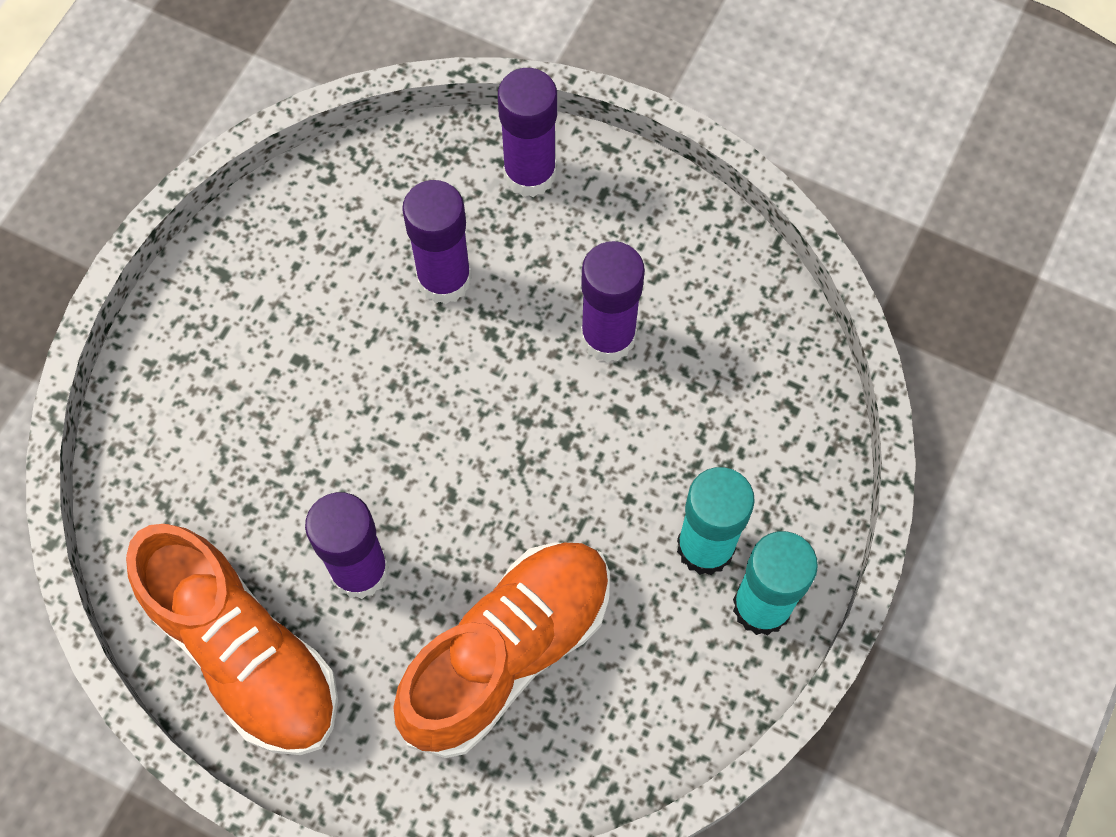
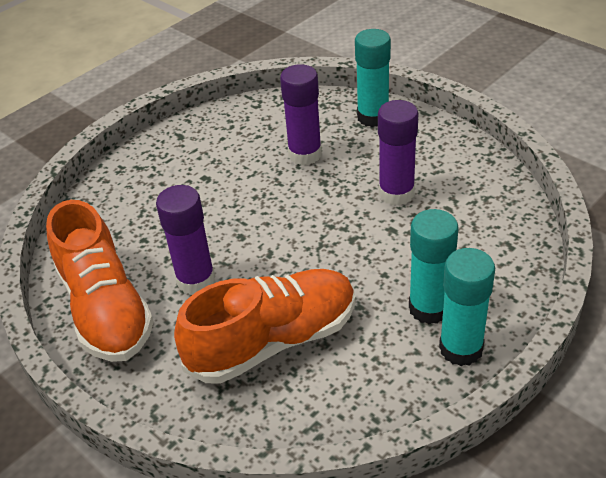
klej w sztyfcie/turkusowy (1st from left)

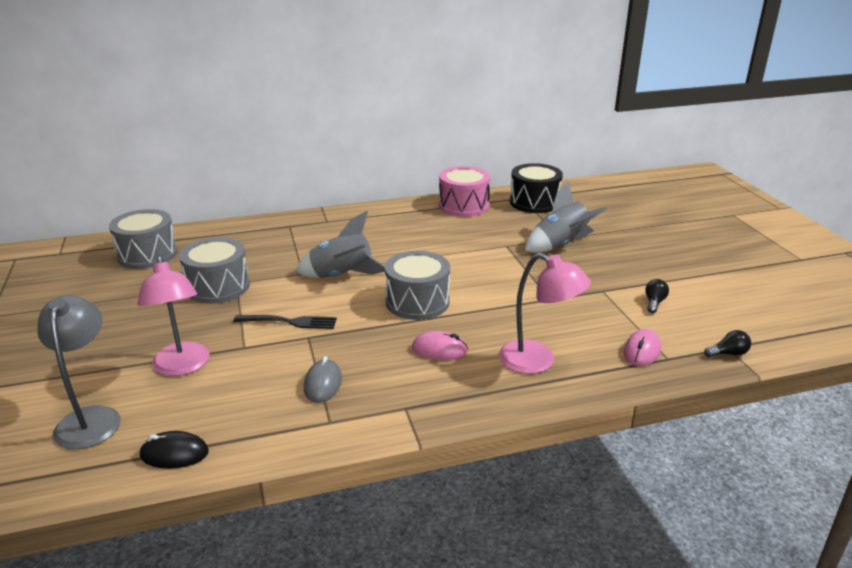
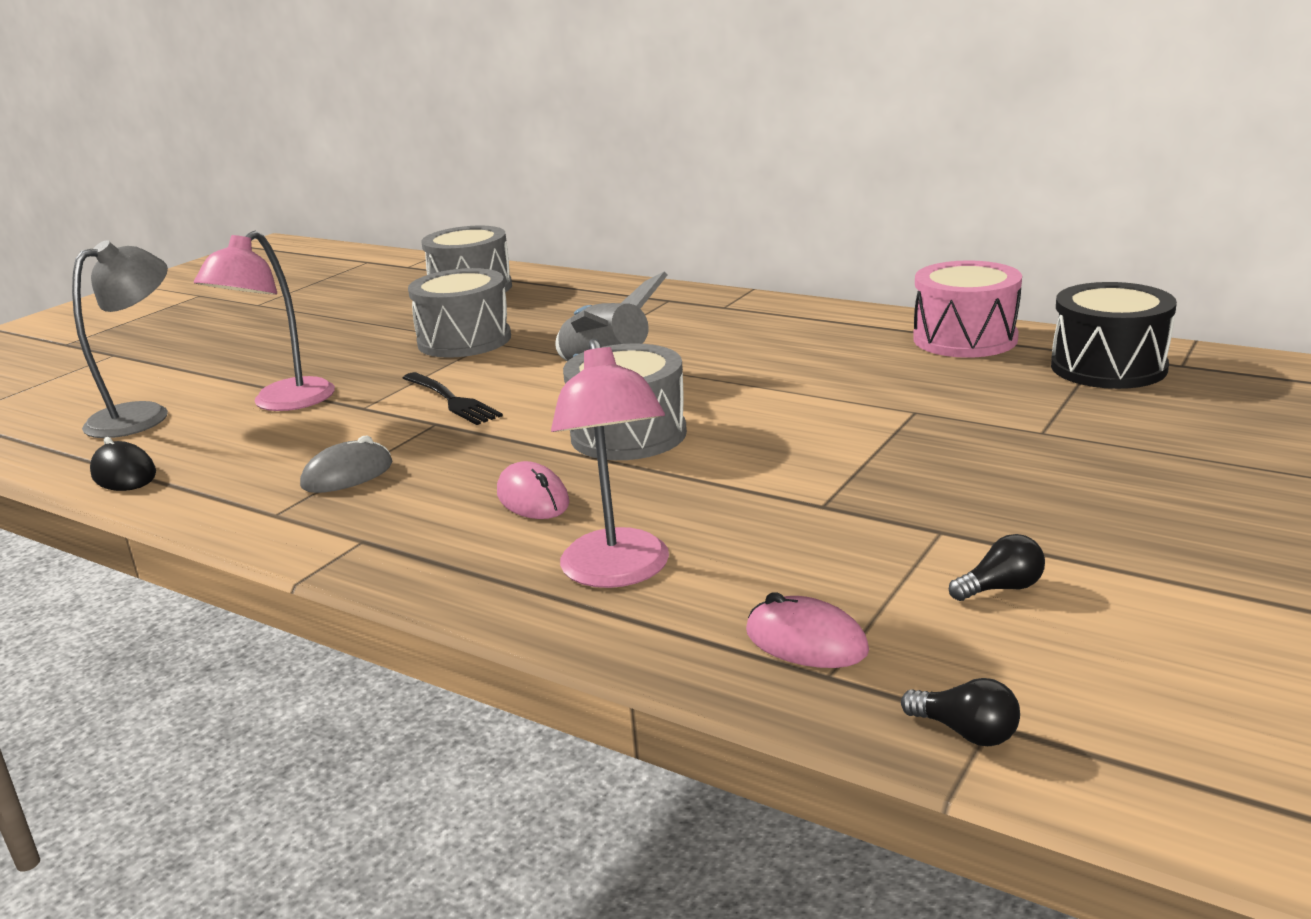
rakieta/szary (2nd from left in the first image); myszka/różowy (2nd from left)

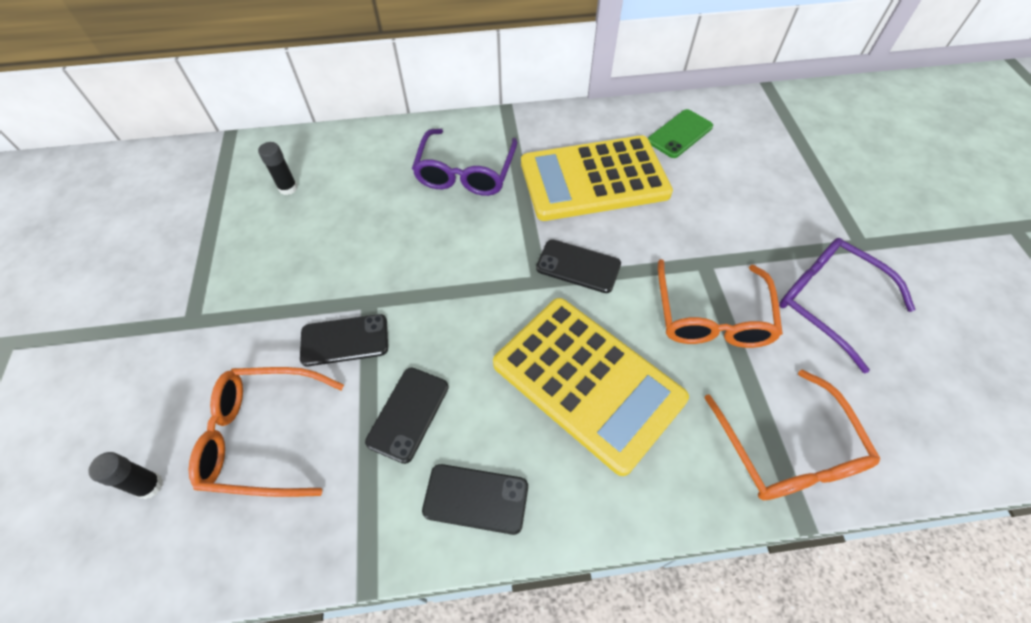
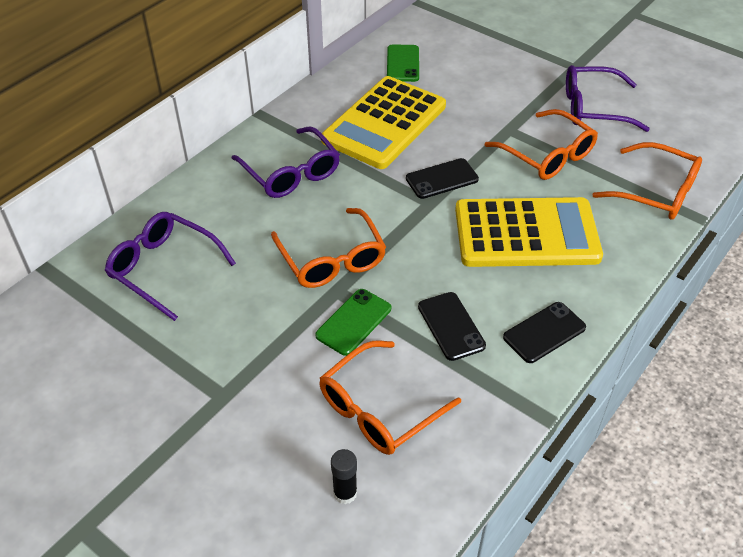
okulary/pomarańczowy (1st from left); okulary/fioletowy (1st from left); telefon/zielony (1st from left)

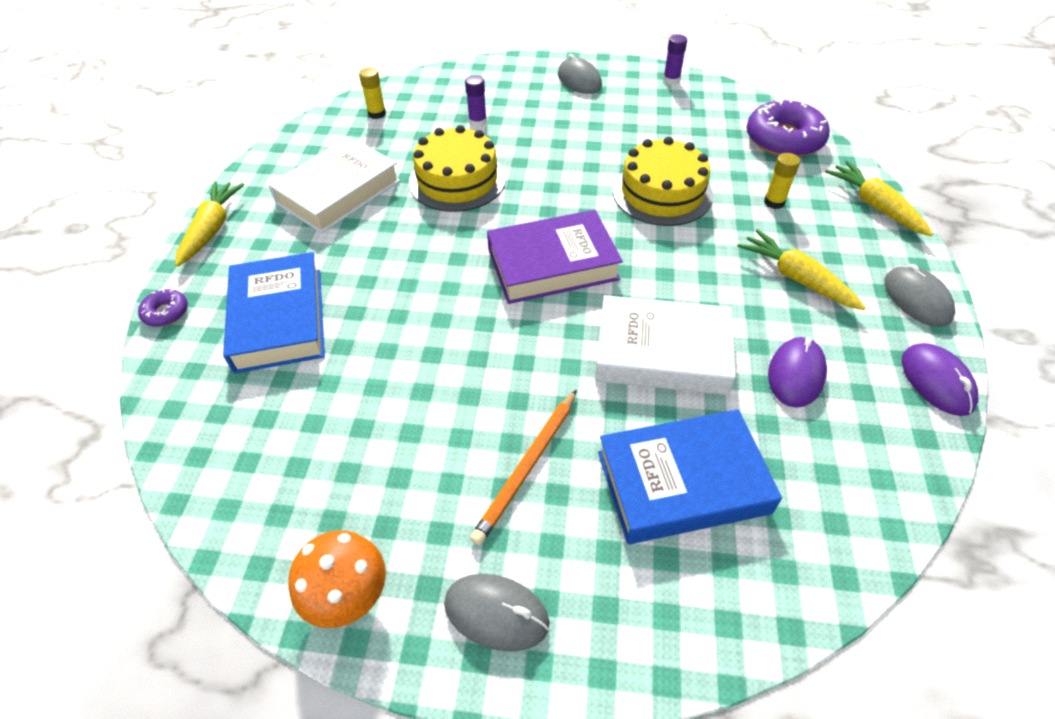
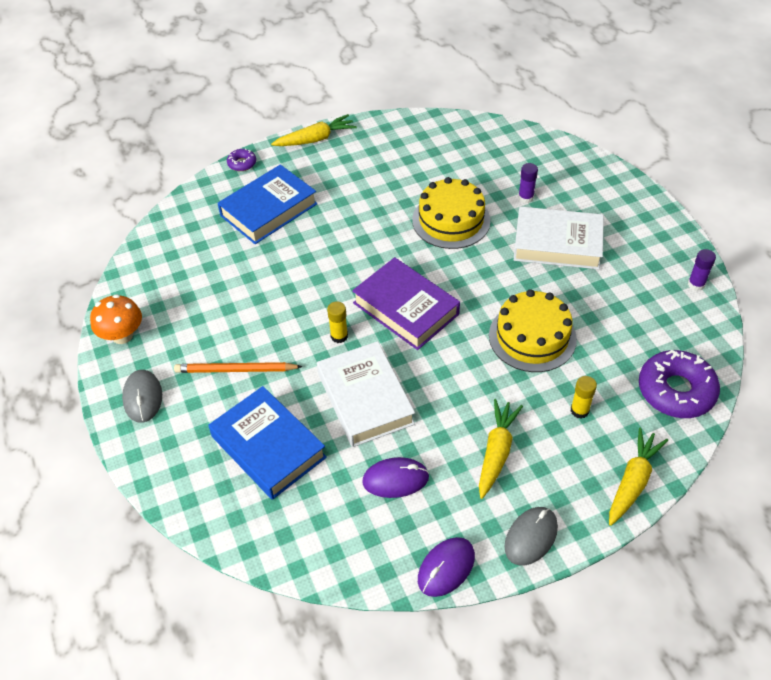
myszka/szary (2nd from left in the first image); książka/biały (2nd from left); klej w sztyfcie/żółty (1st from left)

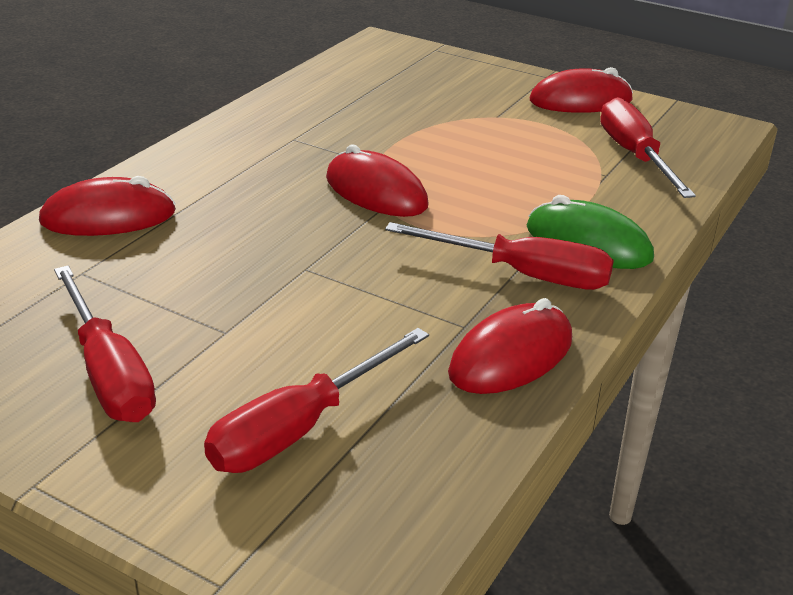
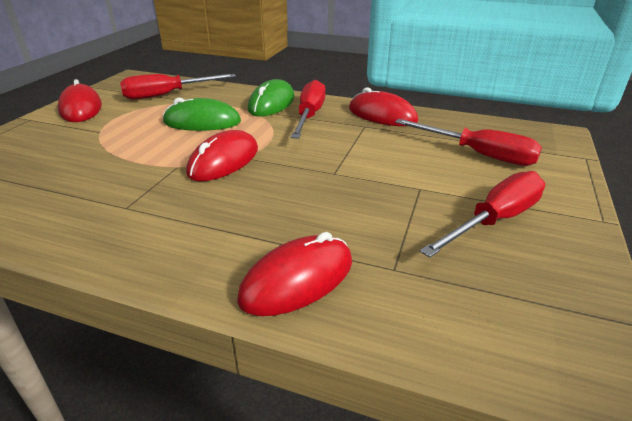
myszka/zielony (1st from left); myszka/czerwony (3rd from left)

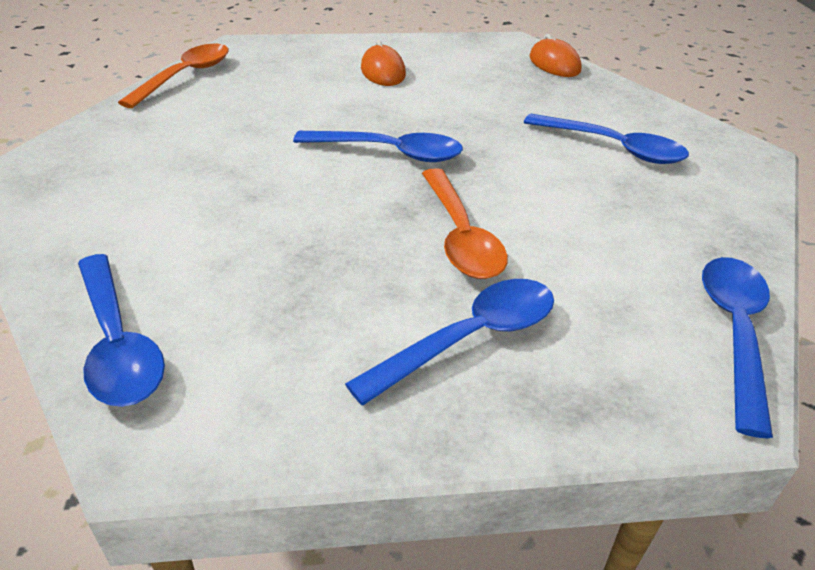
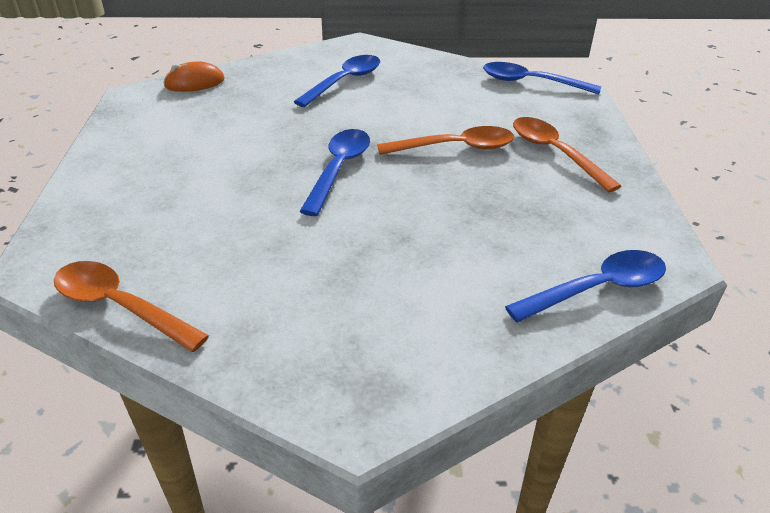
myszka/pomarańczowy (1st from left in the first image); łyżka/pomarańczowy (3rd from left)

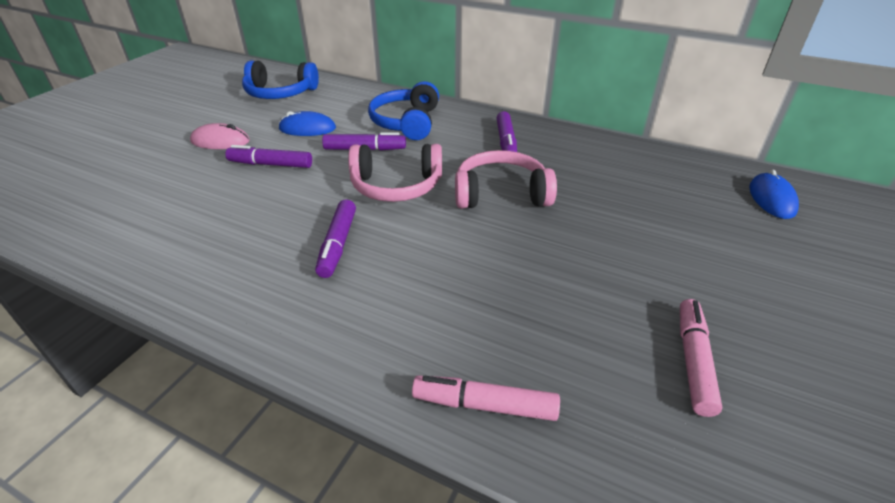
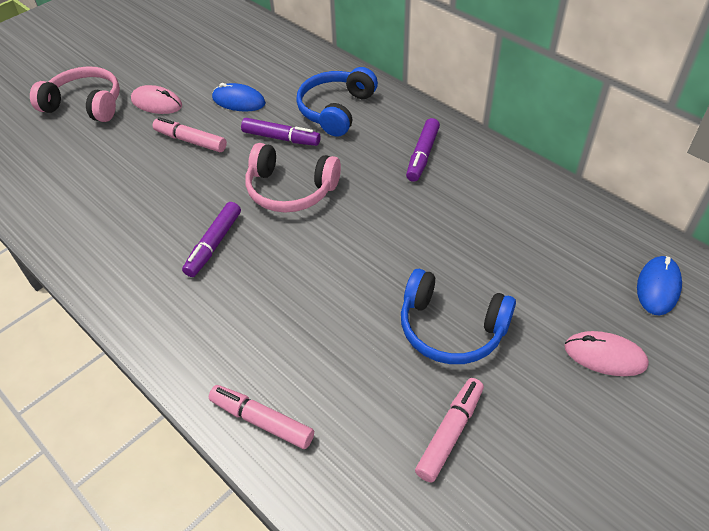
myszka/różowy (2nd from left); słuchawki/niebieski (2nd from left); słuchawki/różowy (1st from left); flamaster/różowy (1st from left)

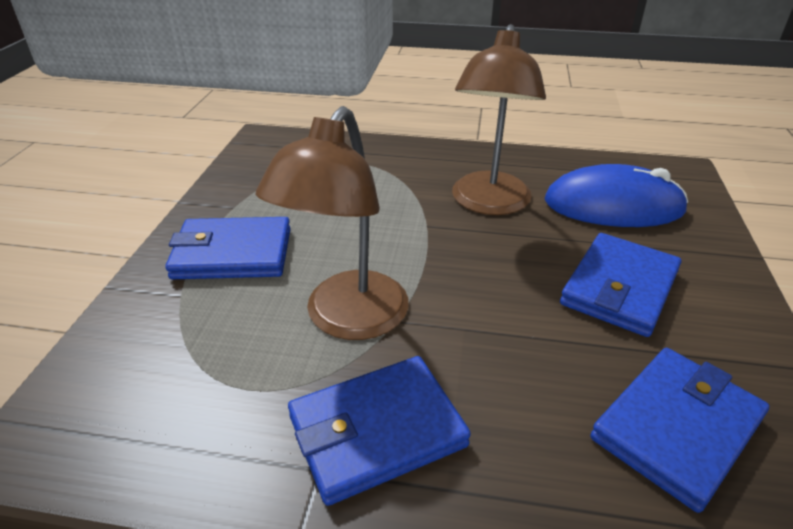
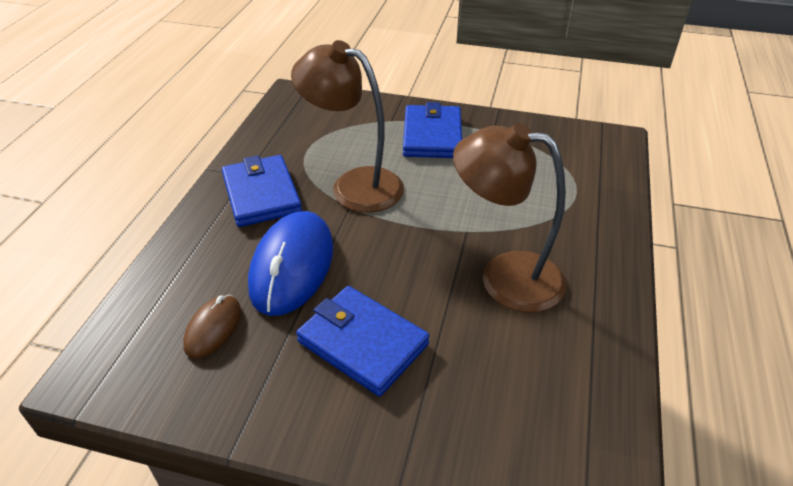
myszka/niebieski; myszka/brązowy

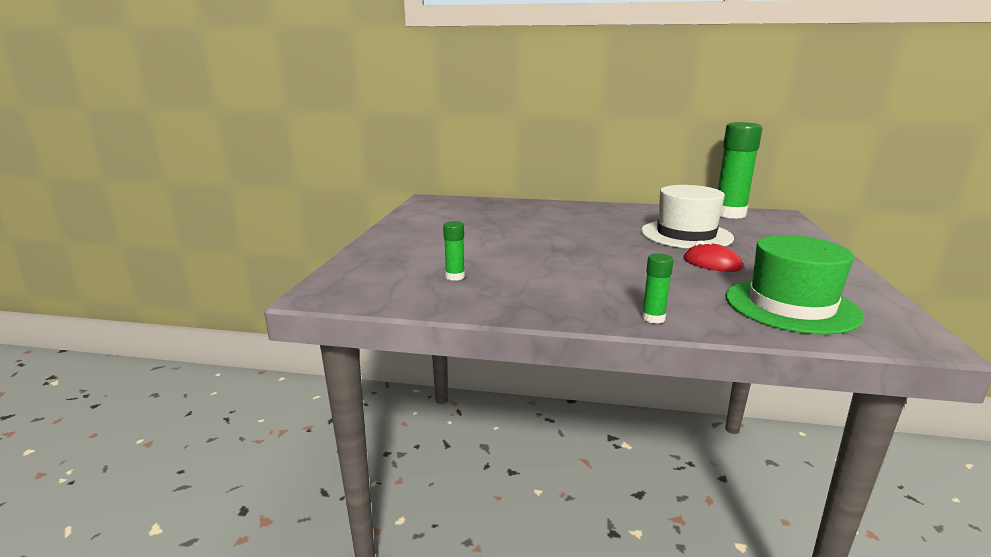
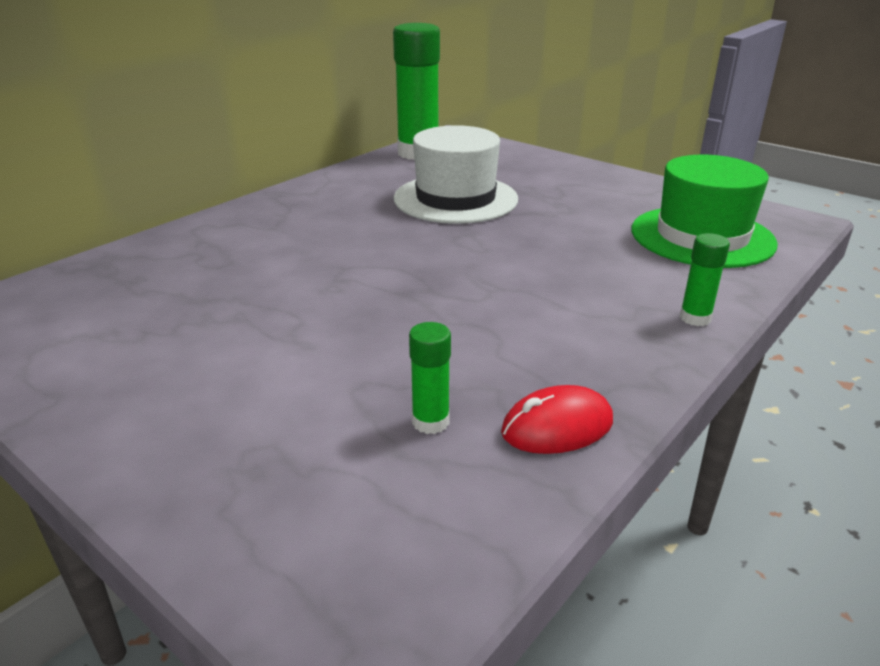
myszka/czerwony

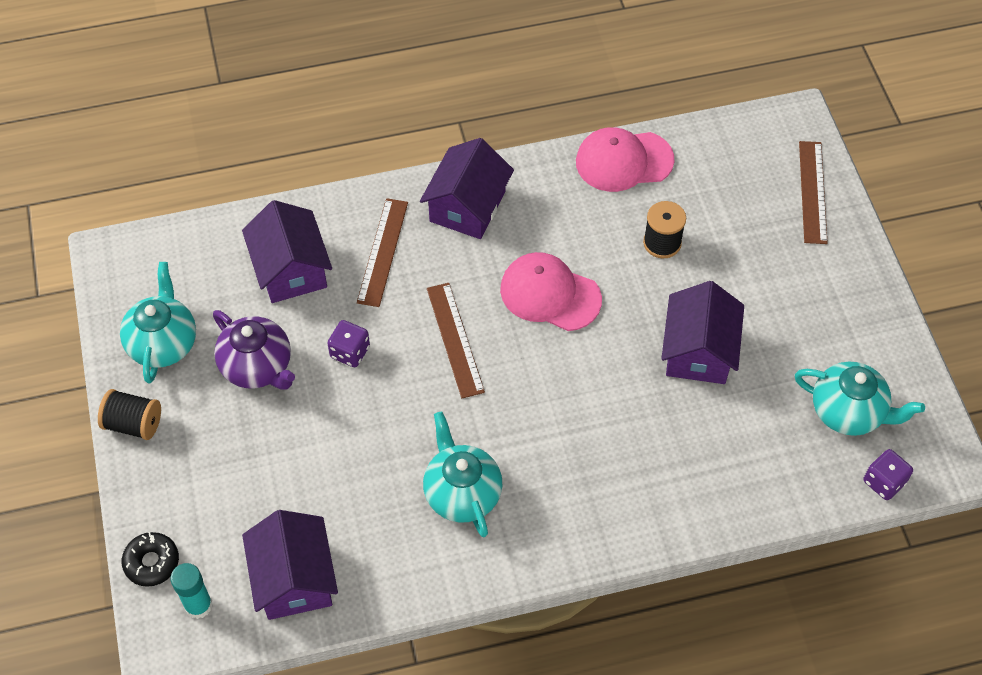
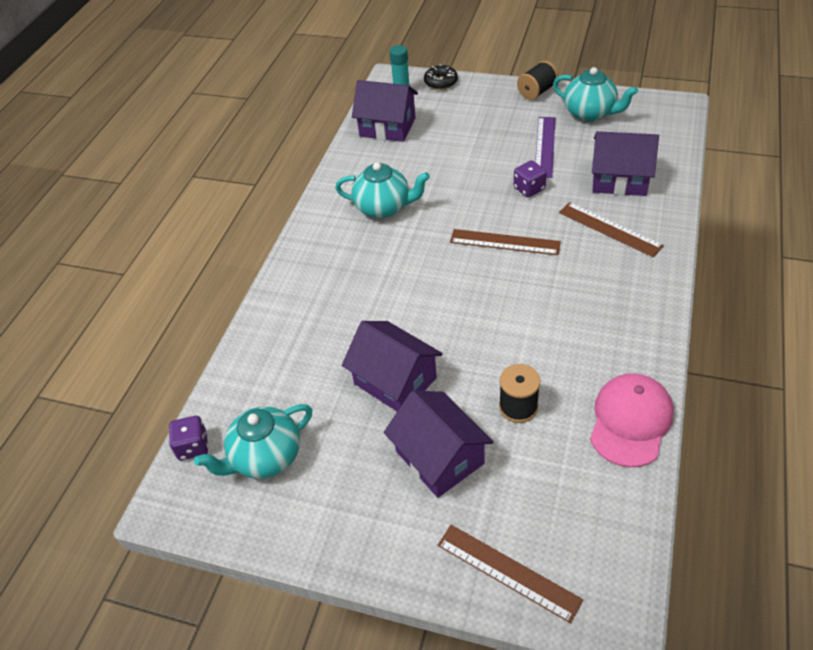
czapka/różowy (1st from left in the first image); domek/fioletowy (3rd from left); linijka/fioletowy

